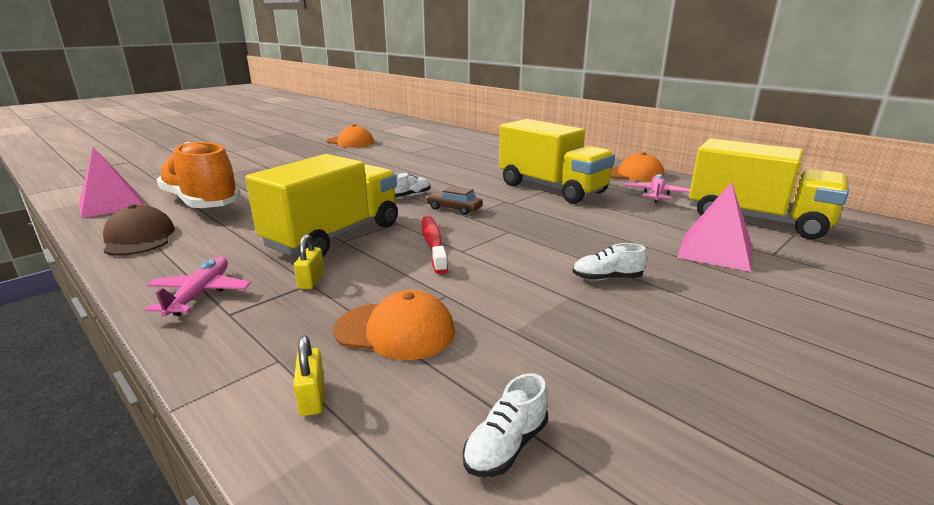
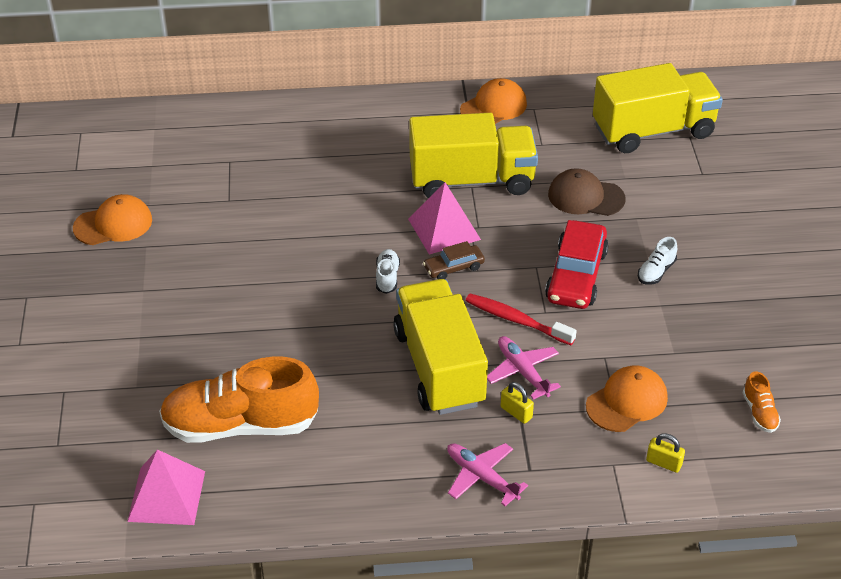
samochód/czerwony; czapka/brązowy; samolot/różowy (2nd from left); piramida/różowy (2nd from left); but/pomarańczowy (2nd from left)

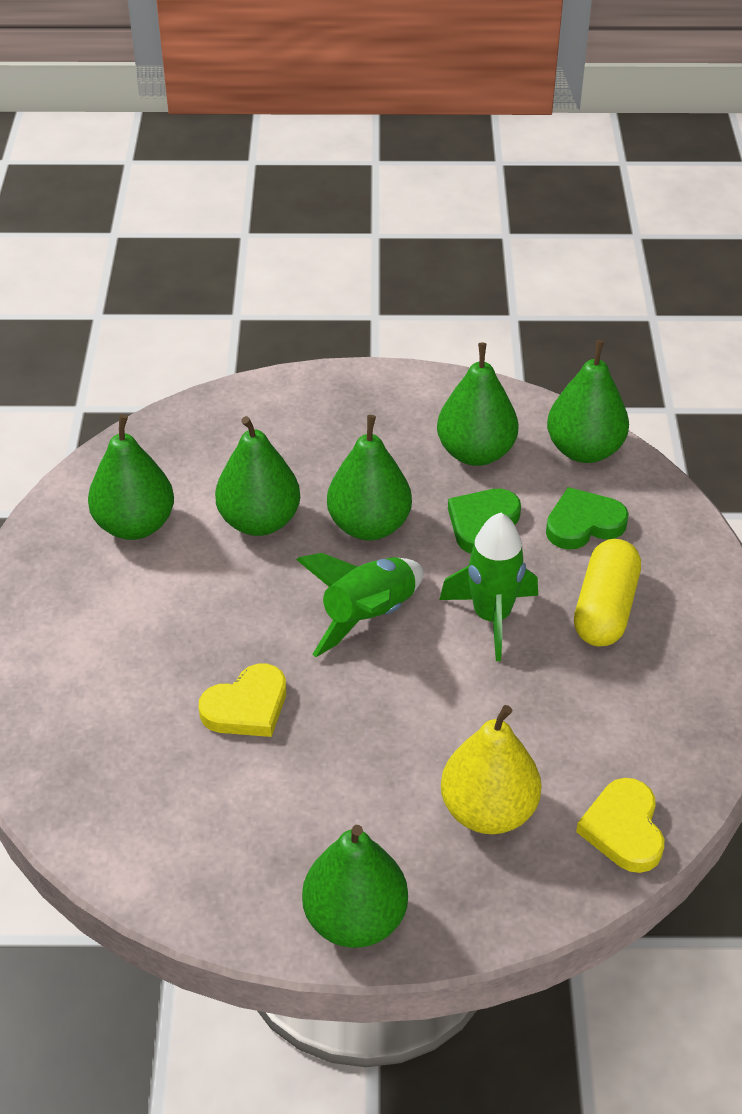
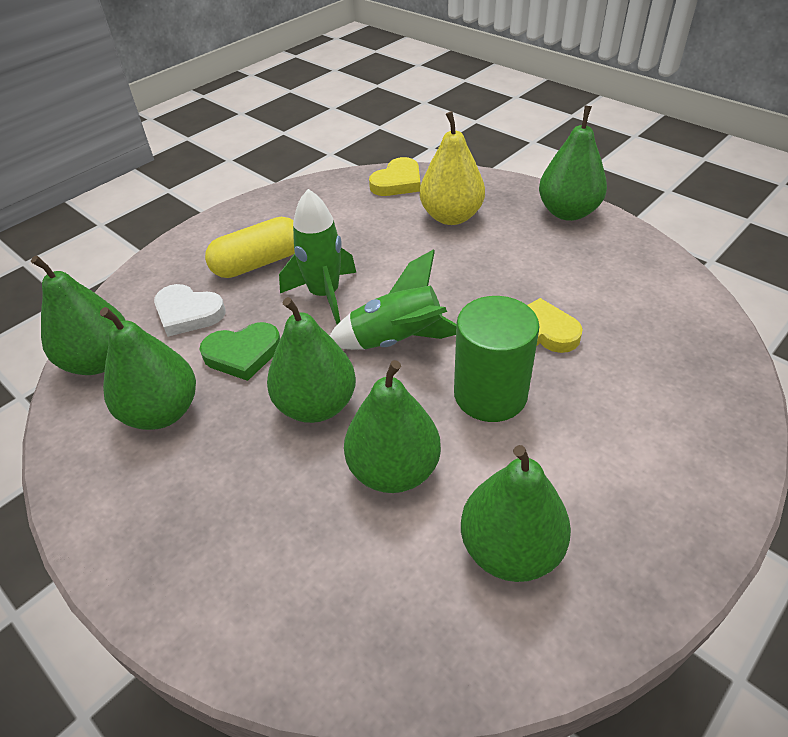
walec/zielony; serce/biały

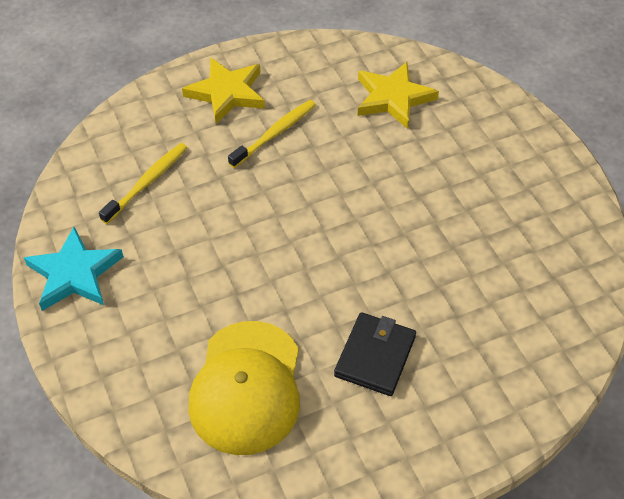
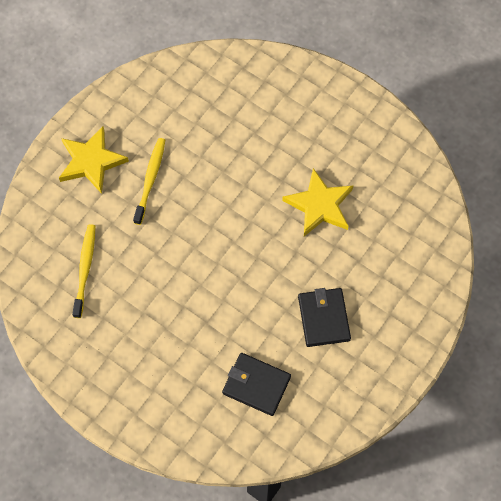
gwiazda/turkusowy; gwiazda/żółty (2nd from left); portfel/czarny (1st from left)

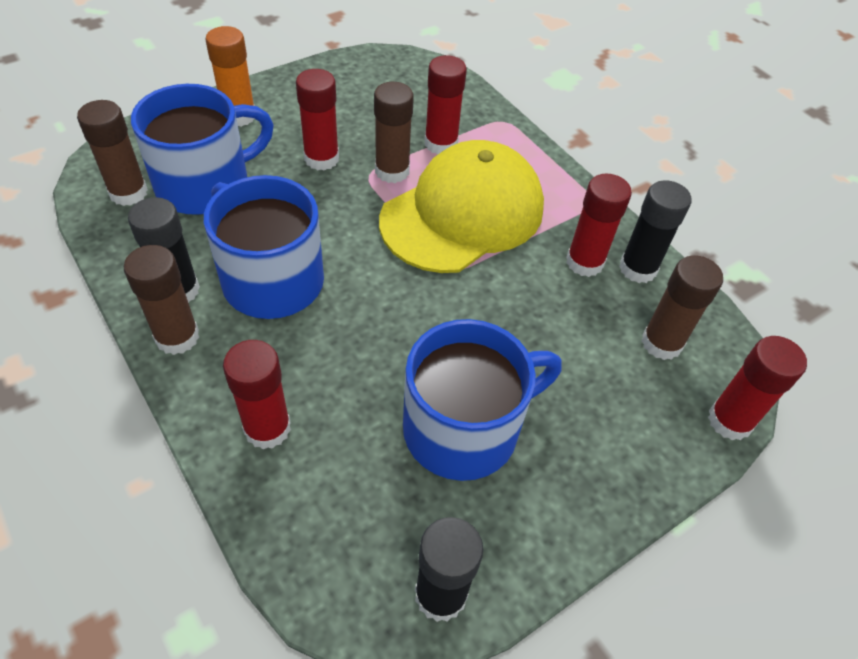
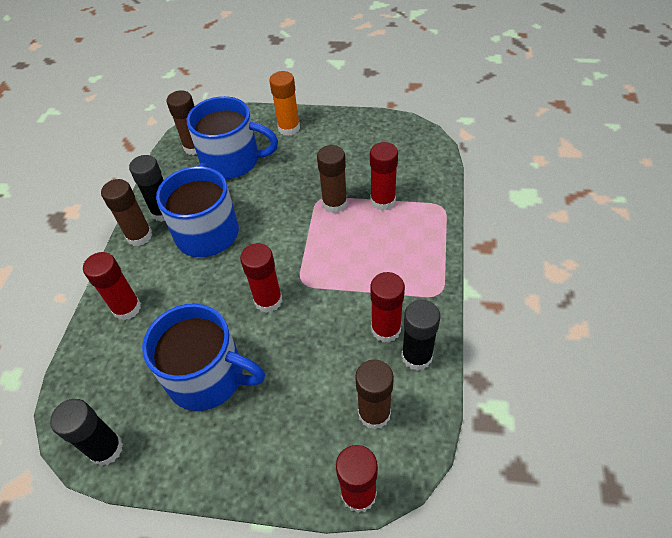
czapka/żółty; klej w sztyfcie/czerwony (2nd from left)

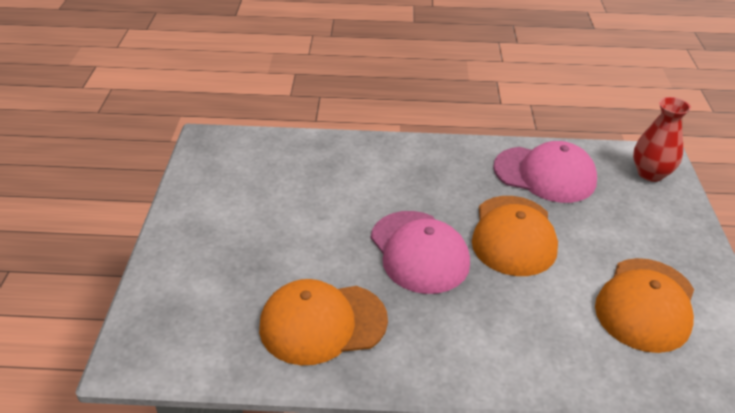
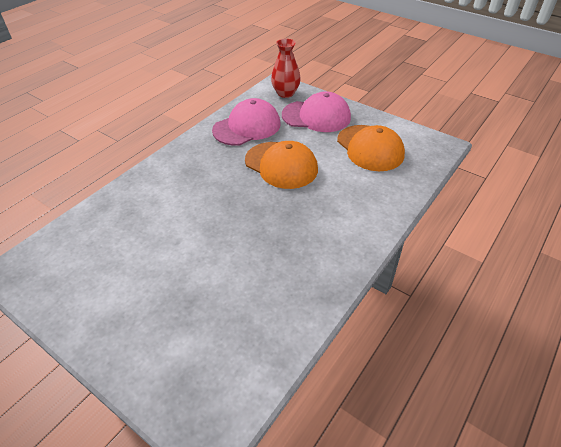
czapka/pomarańczowy (1st from left in the first image); czapka/różowy (2nd from left)

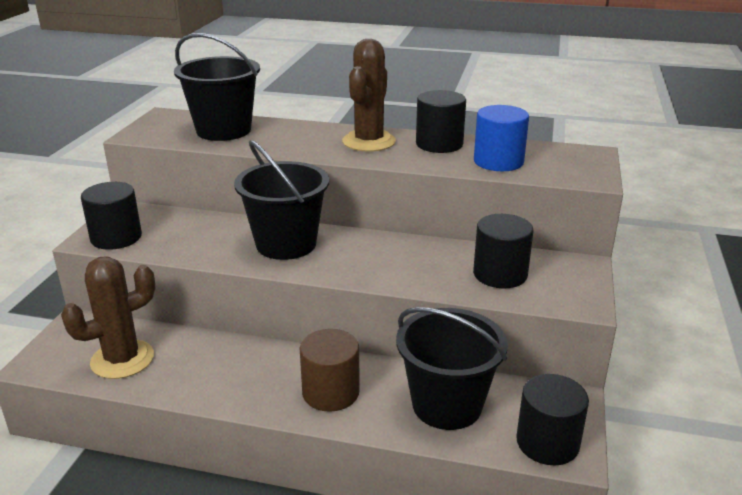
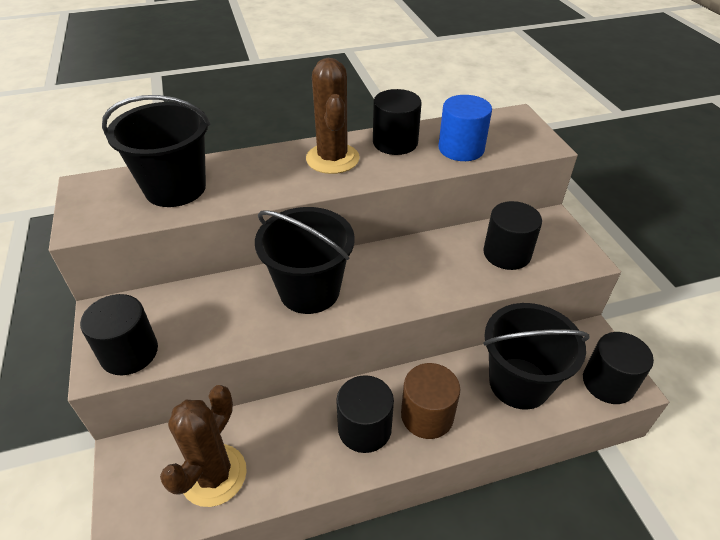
walec/czarny (2nd from left)

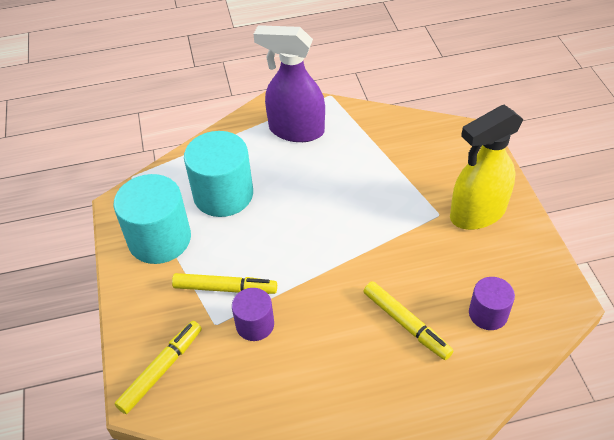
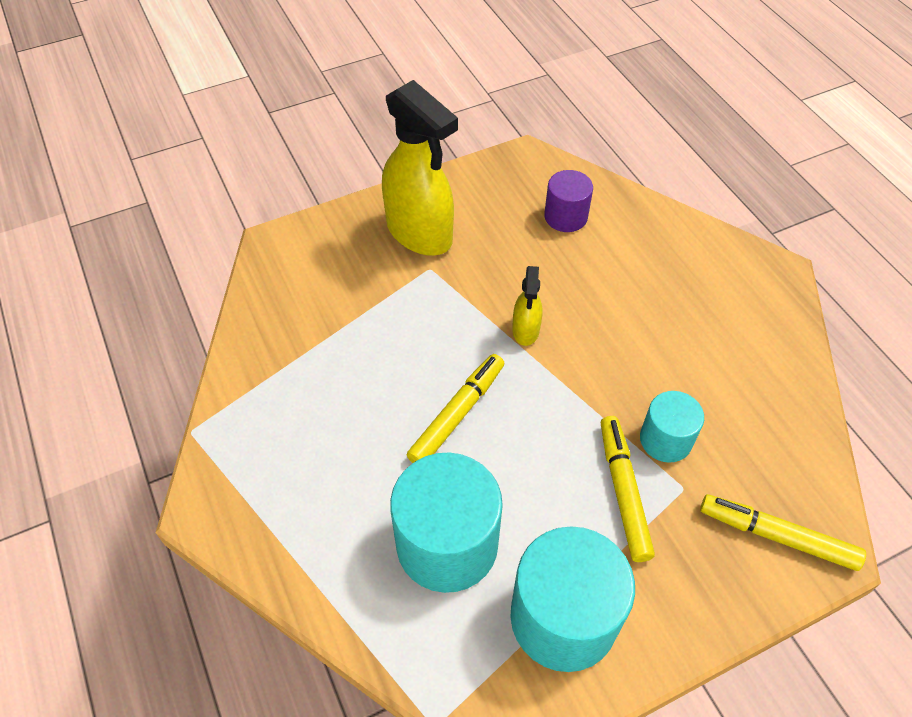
spryskiwacz/fioletowy; spryskiwacz/żółty (2nd from left); flamaster/żółty (1st from left); walec/turkusowy (3rd from left)

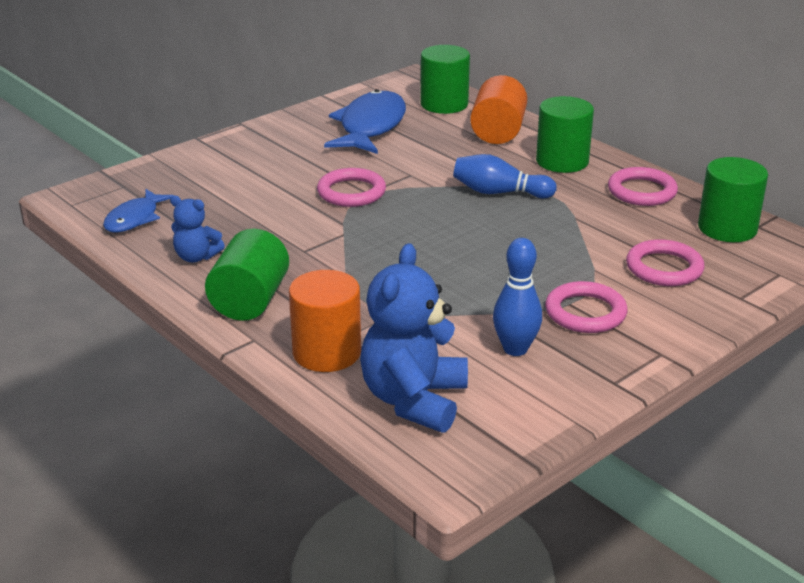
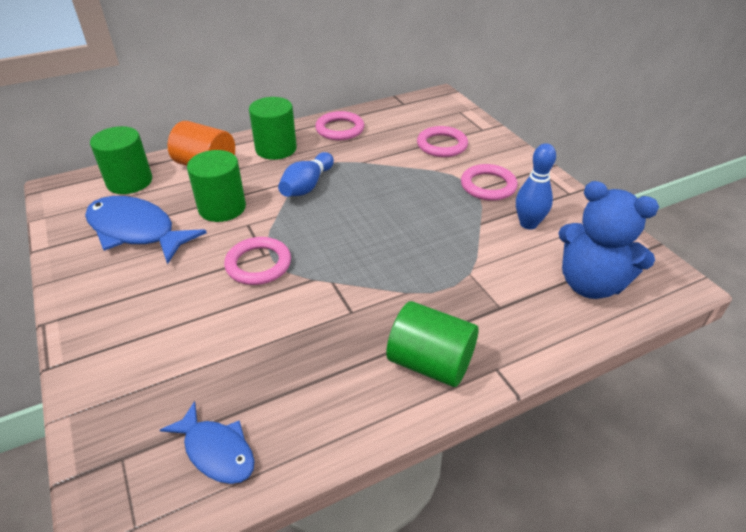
miś/niebieski (1st from left in the first image); walec/pomarańczowy (1st from left in the first image); walec/zielony (2nd from left)

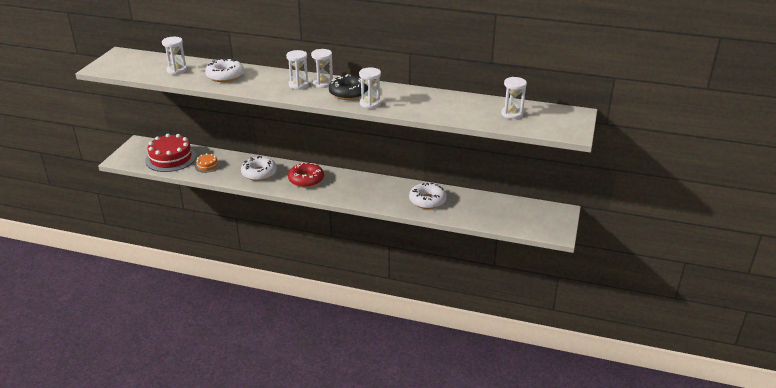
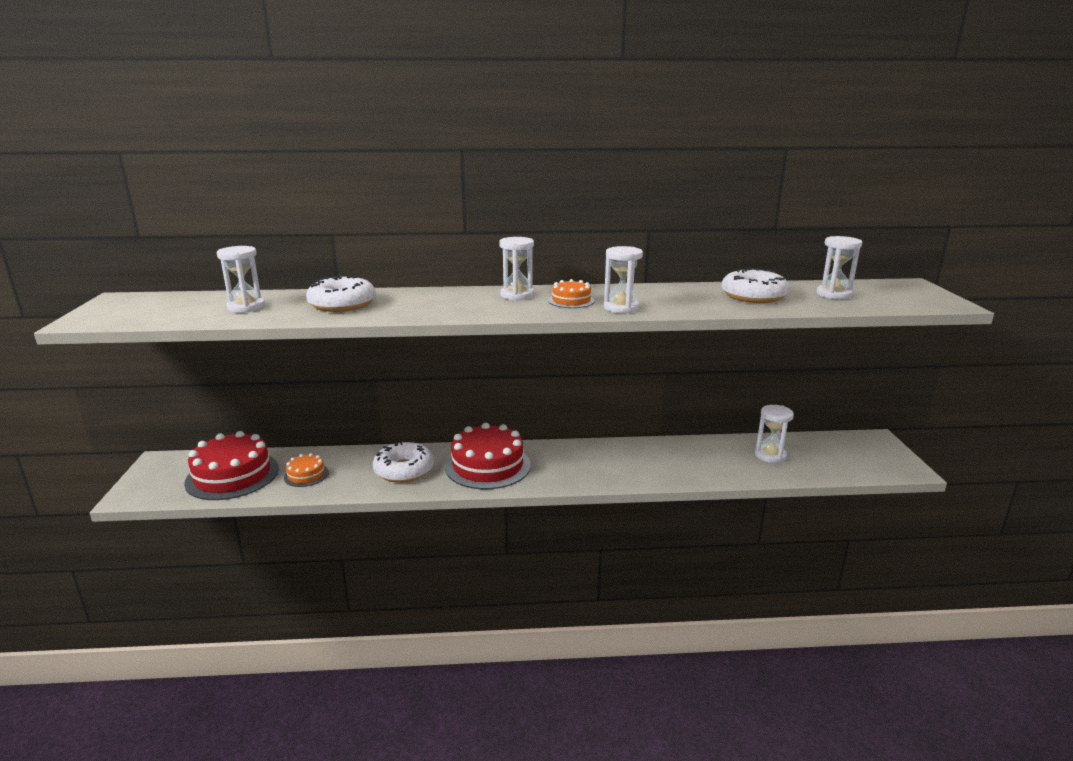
klepsydra/biały (4th from left); donut/biały (3rd from left); tort/czerwony (2nd from left); tort/pomarańczowy (2nd from left)

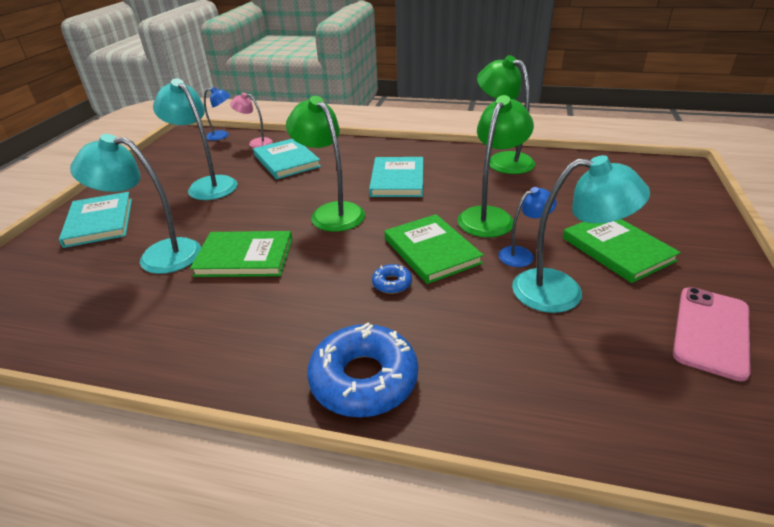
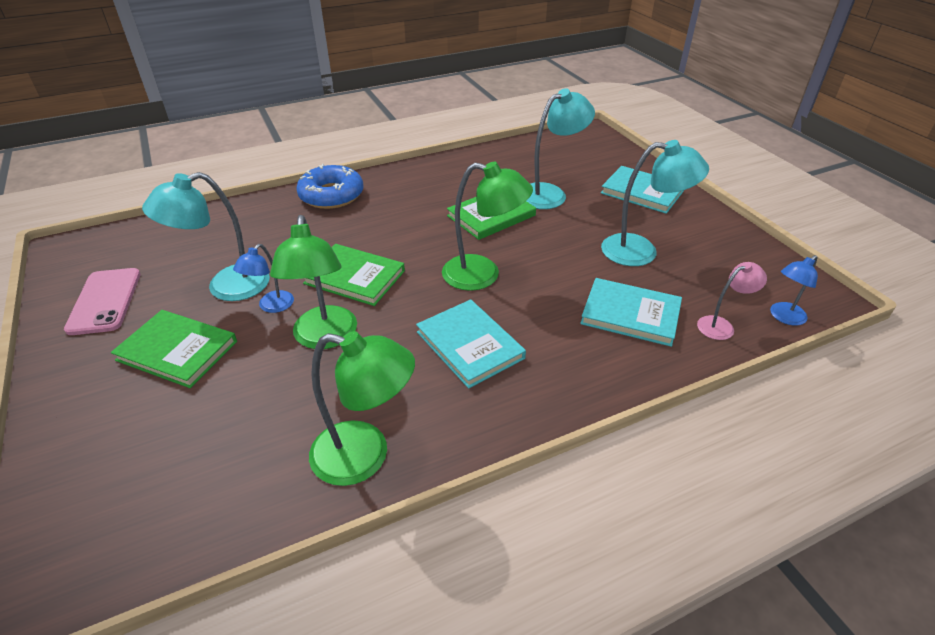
donut/niebieski (2nd from left in the first image)

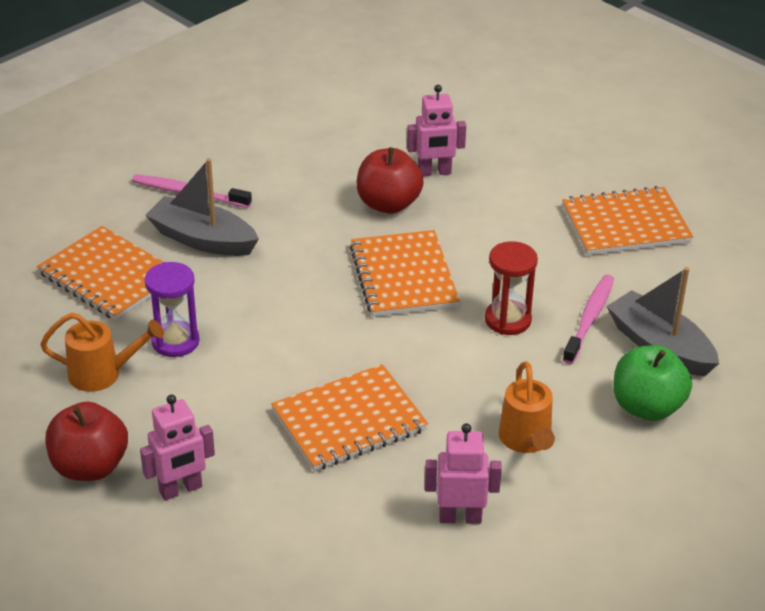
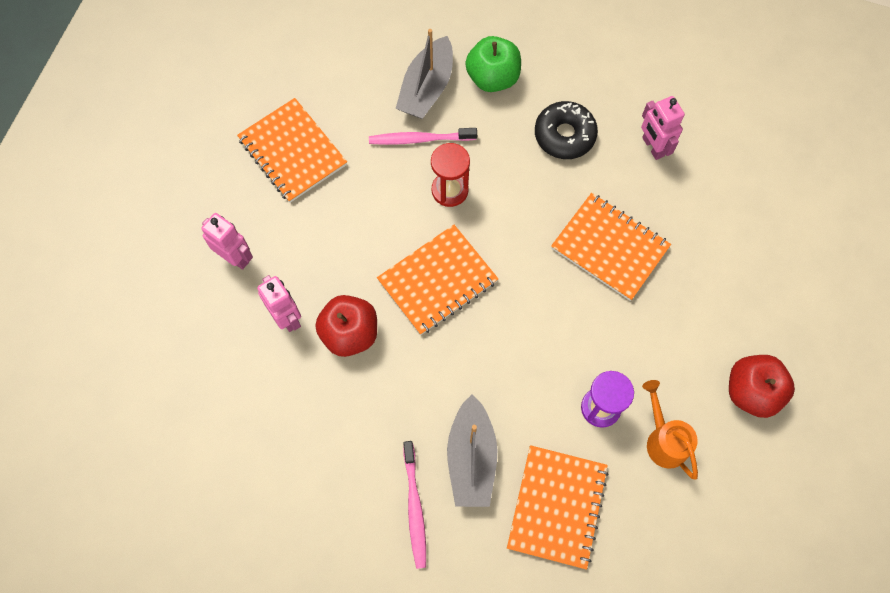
robot/różowy (1st from left); donut/czarny

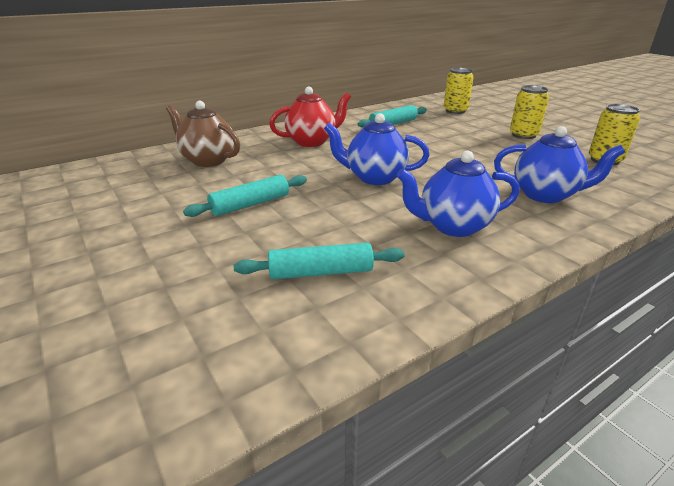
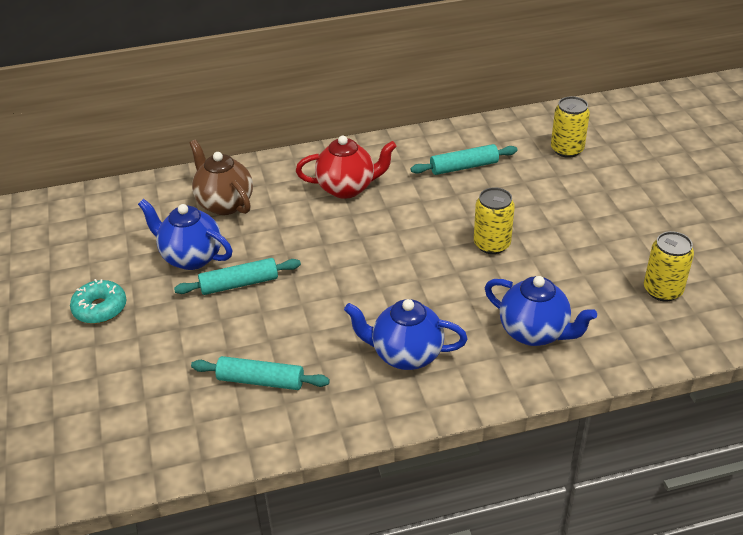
donut/turkusowy; imbryk/niebieski (1st from left); puszka/żółty (1st from left)

